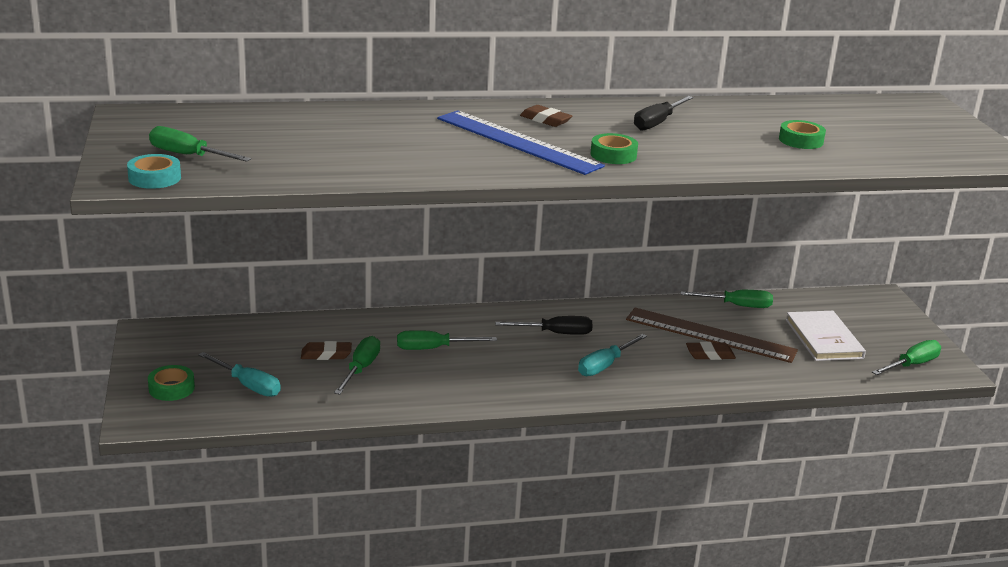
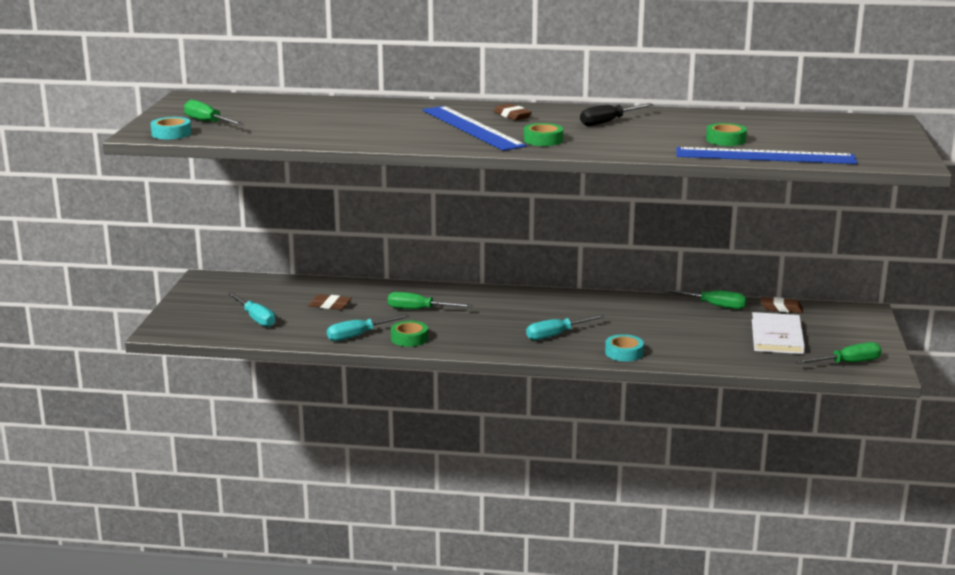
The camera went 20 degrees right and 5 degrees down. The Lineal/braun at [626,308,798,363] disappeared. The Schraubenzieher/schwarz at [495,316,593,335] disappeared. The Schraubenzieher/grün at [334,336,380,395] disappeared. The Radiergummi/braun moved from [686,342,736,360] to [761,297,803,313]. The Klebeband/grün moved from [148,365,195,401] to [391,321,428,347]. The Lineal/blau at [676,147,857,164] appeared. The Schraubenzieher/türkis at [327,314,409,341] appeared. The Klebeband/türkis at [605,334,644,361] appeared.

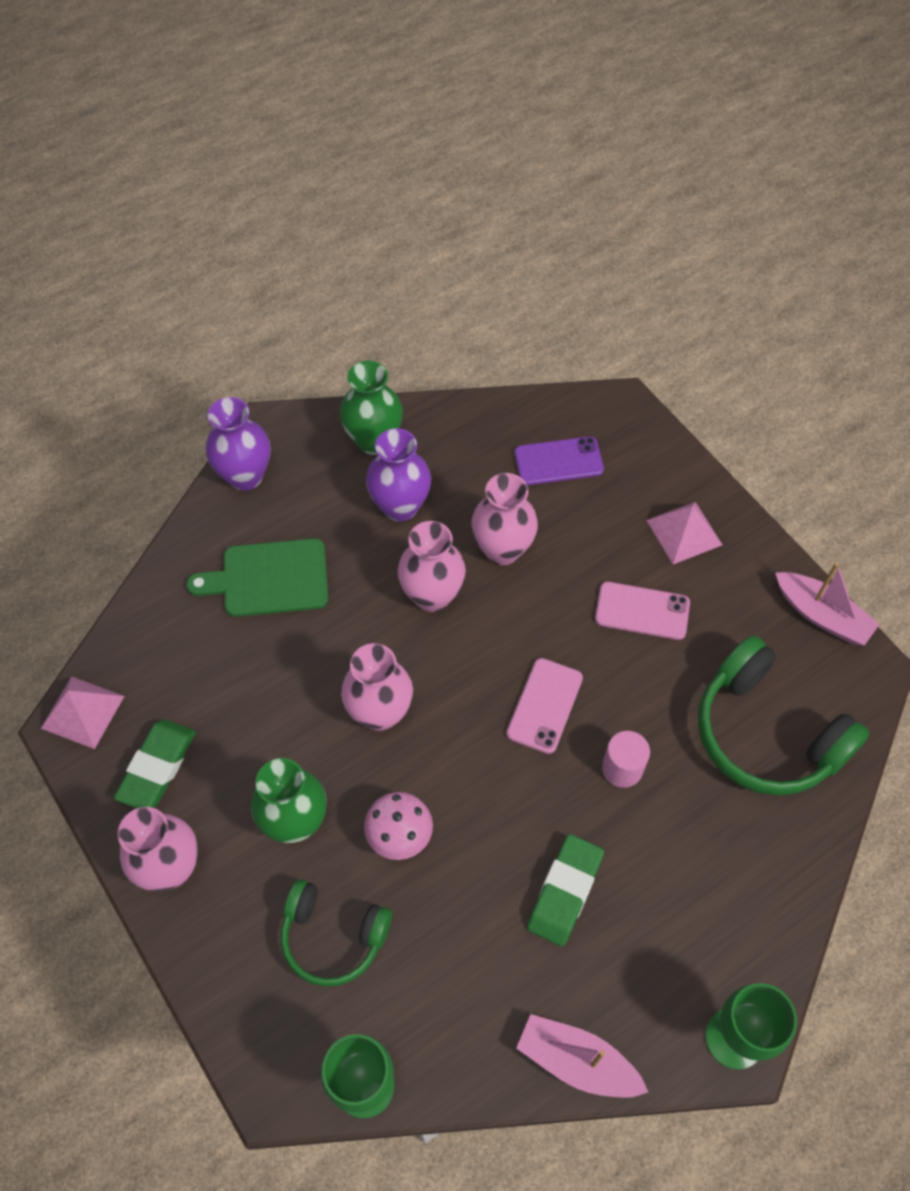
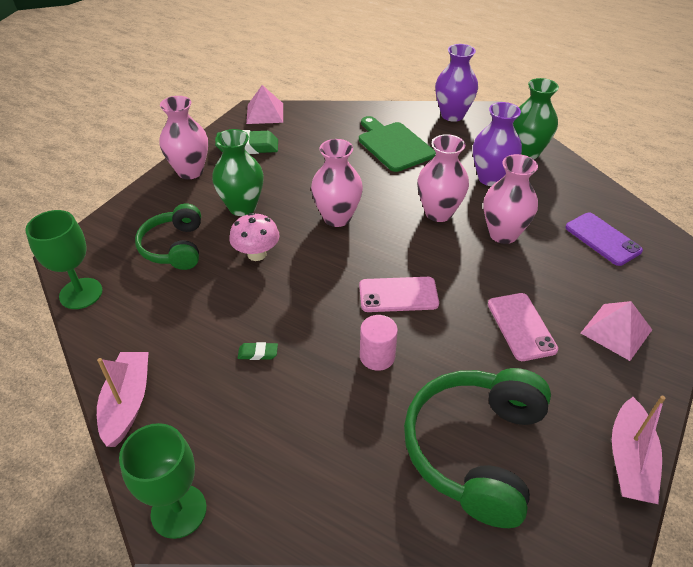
The camera went 65 degrees right and 15 degrees down. The Radiergummi/grün at [527,834,604,946] changed to 0.47 times the size.

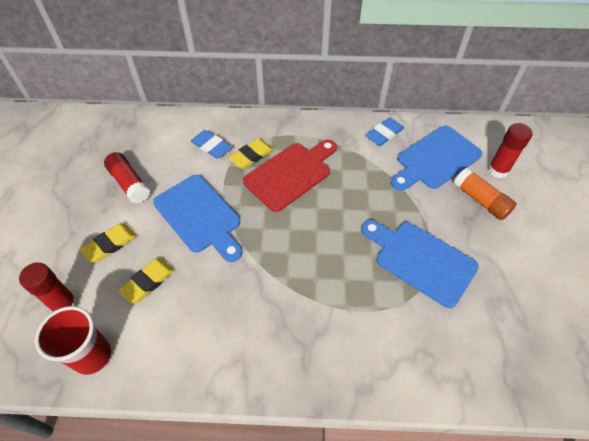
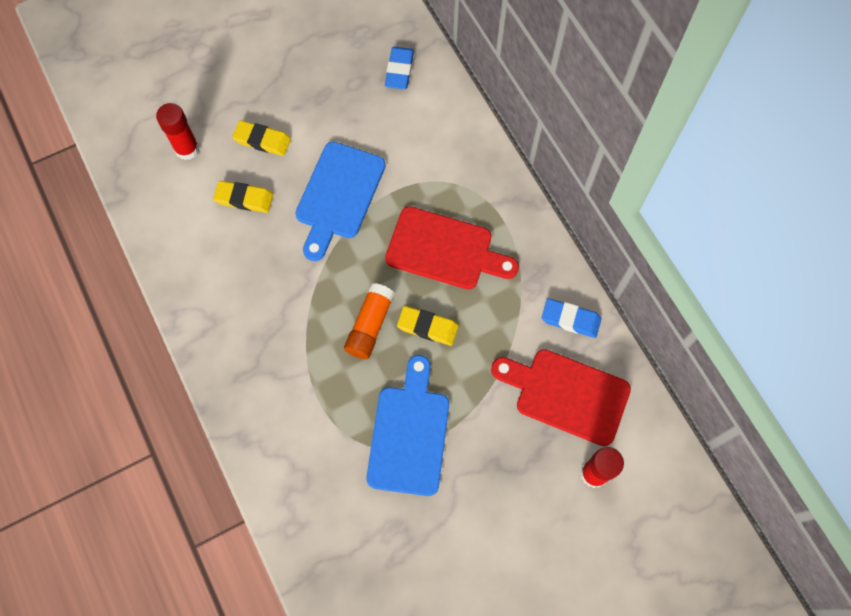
The camera went 60 degrees right and 15 degrees up. The Schneidebrett/blau at [391,126,482,191] became the Schneidebrett/rot at [491,349,631,446]. The Radiergummi/blau moved from [191,130,232,159] to [385,47,414,89]. The Radiergummi/gelb moved from [228,139,273,169] to [397,306,459,346]. The Klebestift/rot at [104,152,150,204] disappeared. The Klebestift/orange moved from [453,167,517,220] to [344,283,395,359]. The Becher/rot at [35,306,111,375] disappeared.

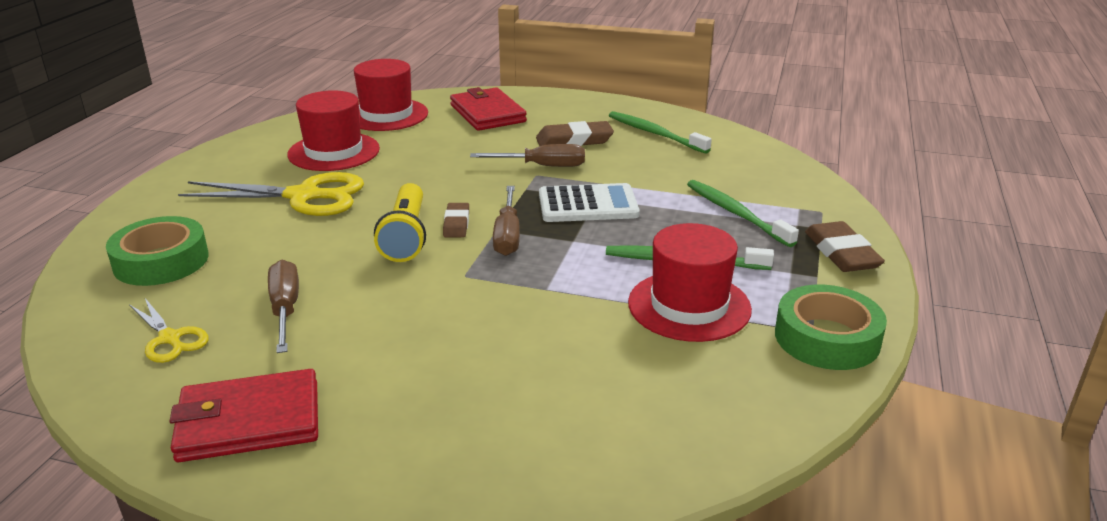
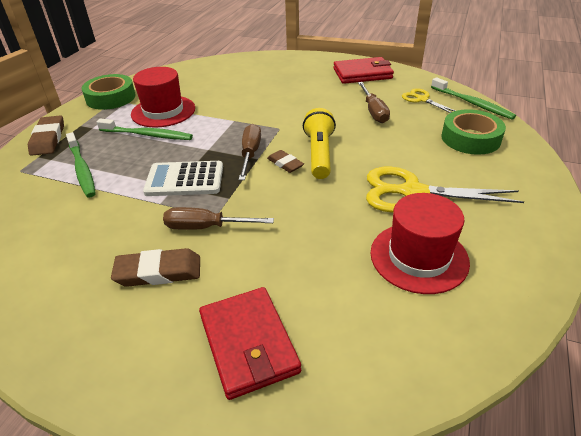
The camera went 175 degrees left and 10 degrees up. The Hut/rot at [354,59,428,131] disappeared. The Zahnbürste/grün moved from [609,111,712,154] to [431,77,516,120]. The Radiergummi/braun at [443,203,469,237] turned 45 degrees counterclockwise.

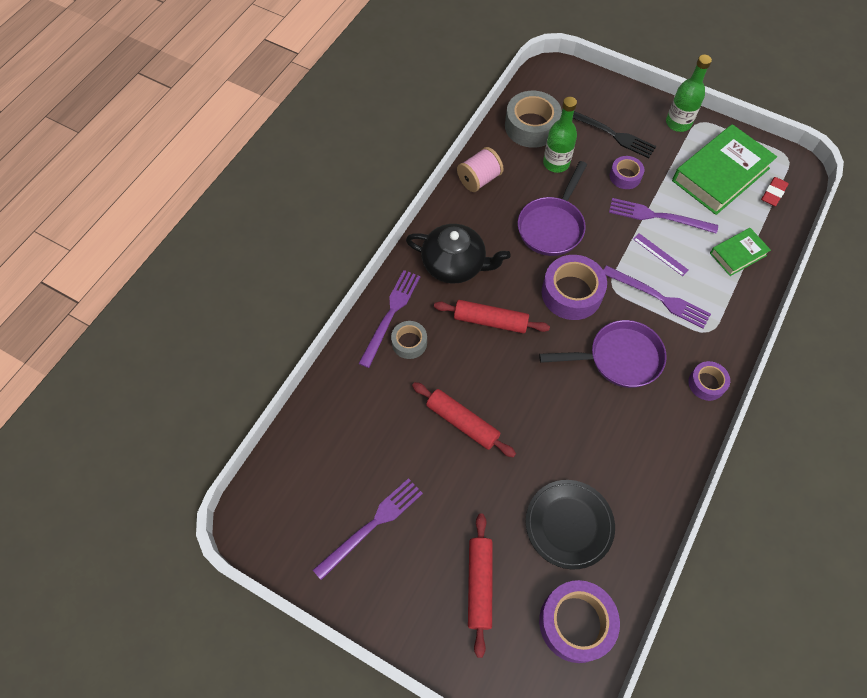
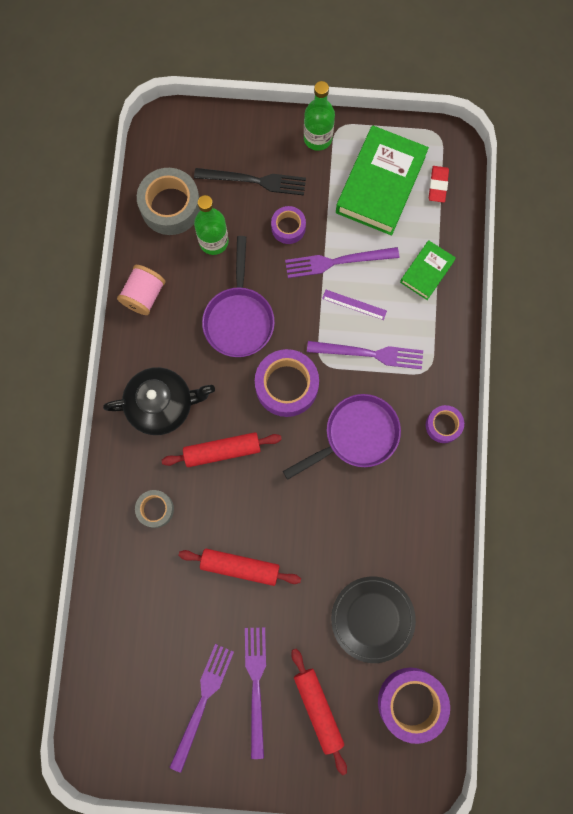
The camera went 25 degrees left and 15 degrees up. The Gabel/lila moved from [358,270,420,368] to [245,627,266,759].

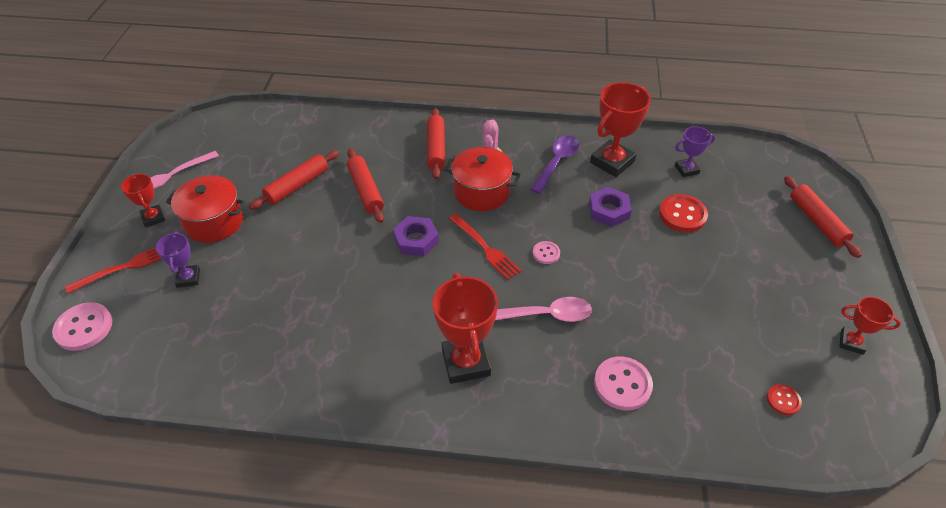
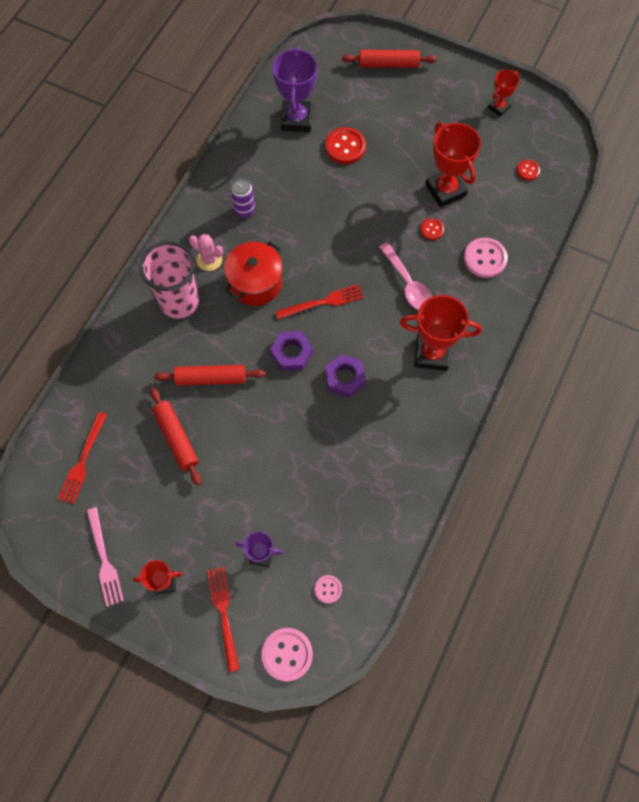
The camera went 70 degrees left and 20 degrees up. The Pokal/rot moved from [590,82,651,177] to [425,122,481,207]. The Nudelholz/rot at [427,108,445,179] was replaced by the Becher/rosa at [139,241,199,319]. The Pokal/lila at [675,126,715,177] changed to 1.79 times the size. The Löffel/lila at [530,135,579,194] was replaced by the Dose/lila at [231,178,255,218]. The Kochtopf/rot at [166,175,246,243] disappeared. The Sechskantmutter/lila moved from [589,187,632,227] to [325,354,366,398]. The Knopf/rosa moved from [533,241,560,264] to [314,575,342,604]. The Löffel/rosa at [495,297,592,322] turned 135 degrees clockwise. The Knopf/rot at [420,218,444,240] appeared. The Gabel/rot at [58,412,107,504] appeared.

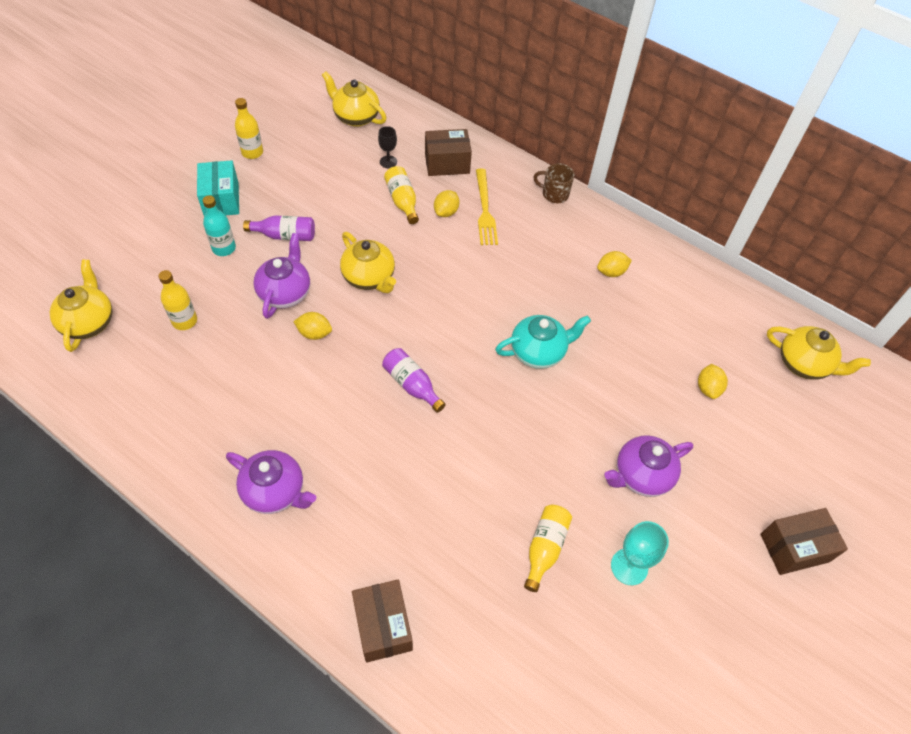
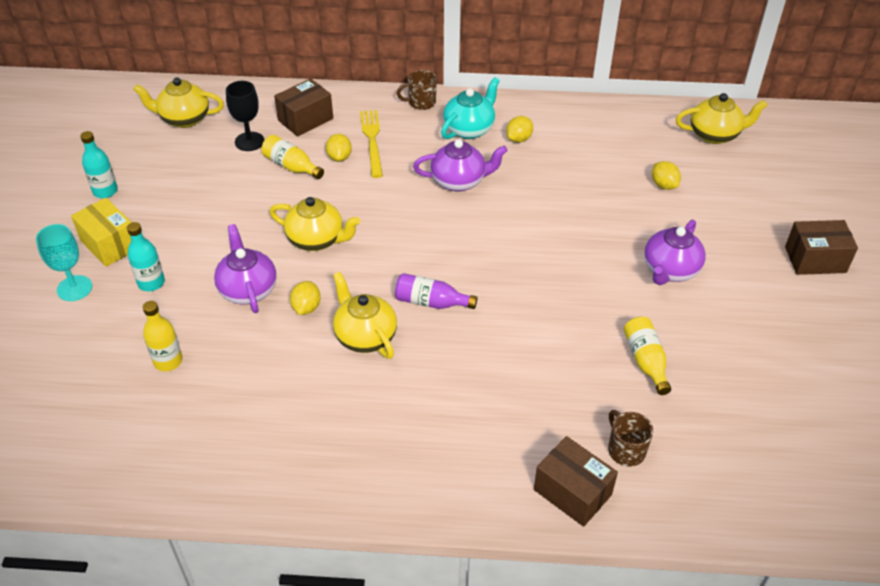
The camera went 30 degrees left and 10 degrees down. The Flasche/gelb at [235,98,263,159] became the Flasche/türkis at [80,131,118,198]. The Kelch/schwarz at [378,126,397,168] changed to 1.54 times the size. The Schachtel/türkis at [197,160,239,216] became the Schachtel/gelb at [71,198,132,267]. The Gabel/gelb at [476,169,498,245] turned 150 degrees counterclockwise. The Flasche/lila at [243,215,315,241] disappeared. The Teekanne/gelb moved from [50,260,113,352] to [333,272,397,359]. The Zitrone/gelb at [293,312,332,340] turned 60 degrees counterclockwise. The Teekanne/türkis moved from [495,315,591,369] to [441,77,500,139]. The Teekanne/lila moved from [226,450,316,514] to [413,139,507,192]. The Schachtel/braun at [760,508,848,575] turned 45 degrees clockwise. The Kelch/türkis moved from [611,521,669,585] to [36,224,92,301]. The Tasse/braun at [608,410,653,467] appeared.

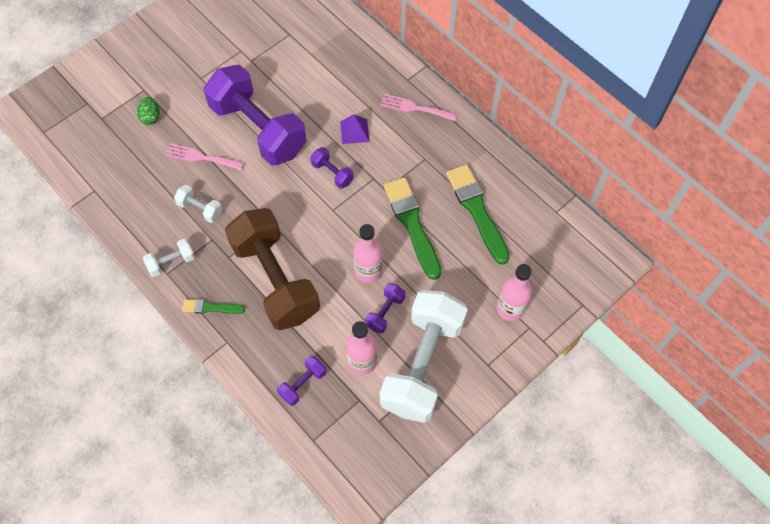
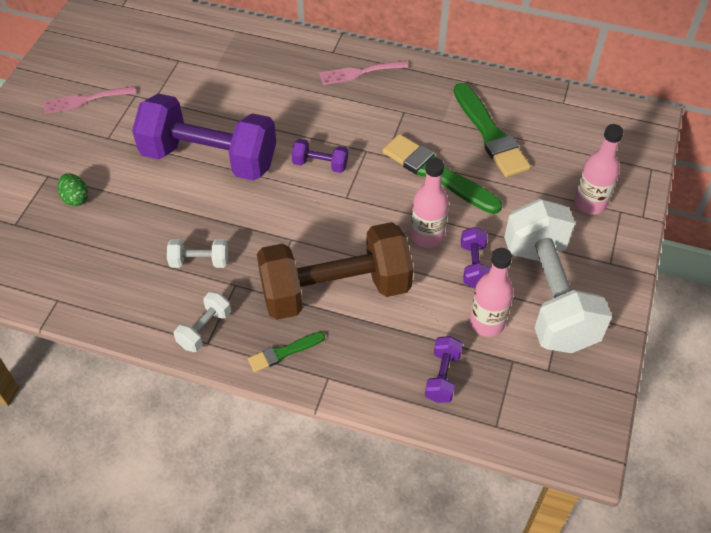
The camera went 30 degrees left and 10 degrees down. The Pyramide/lila at [340,114,369,144] disappeared. The Gabel/rosa moved from [165,143,244,170] to [43,86,136,114]. The Pinsel/grün at [446,164,510,265] turned 150 degrees counterclockwise. The Hantel/braun at [225,208,320,330] turned 45 degrees counterclockwise.

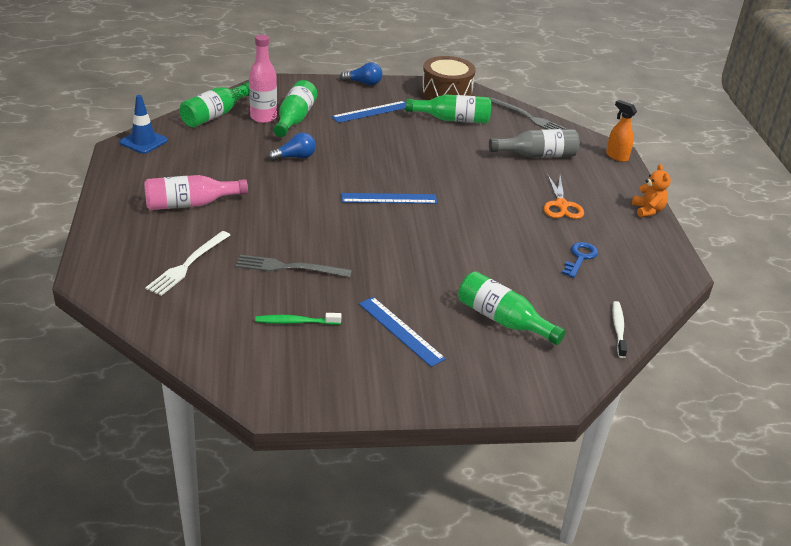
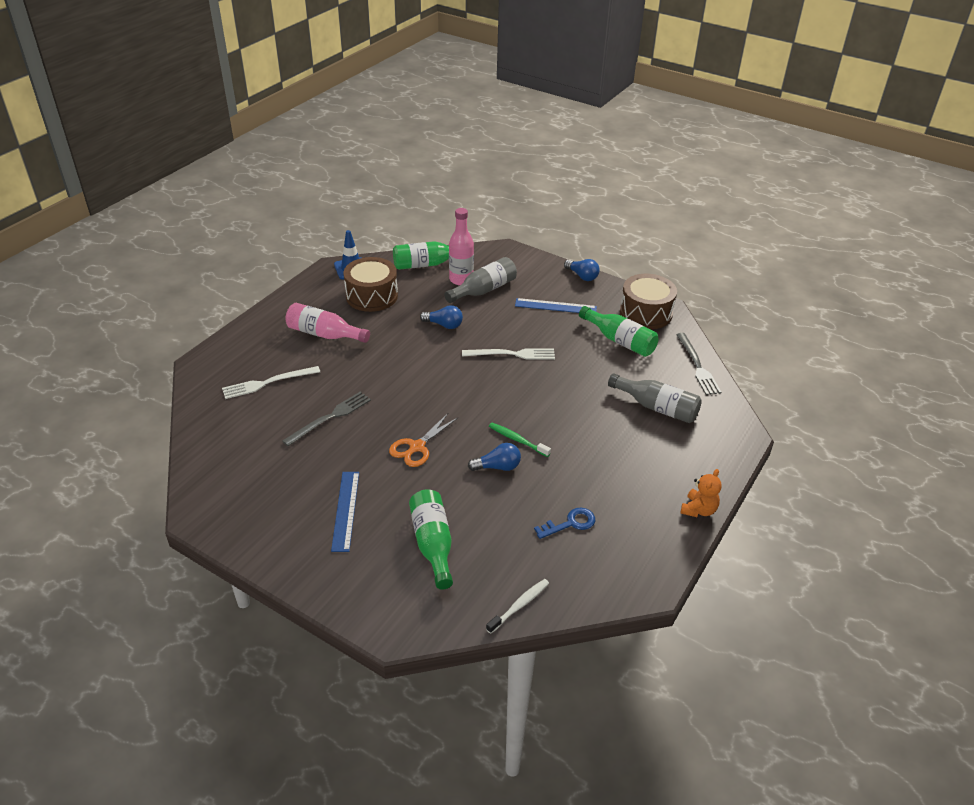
The camera went 40 degrees right and 5 degrees up. The Flasche/grün at [273,80,317,137] became the Flasche/grau at [444,257,517,303]. The Sprühflasche/orange at [606,100,637,162] disappeared. The Schere/orange moved from [544,175,584,219] to [389,413,458,467]. The Lineal/blau at [341,193,437,204] disappeared. The Gabel/grau at [236,255,352,277] turned 90 degrees clockwise. The Zahnbürste/grün moved from [255,313,341,325] to [489,423,551,457]. The Trommel/braun at [344,257,398,312] appeared. The Gabel/weiß at [462,348,555,360] appeared. The Glühbirne/blau at [468,443,521,471] appeared.

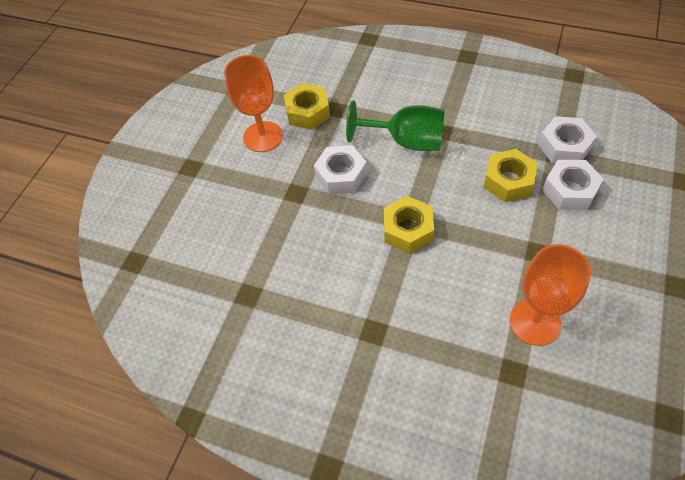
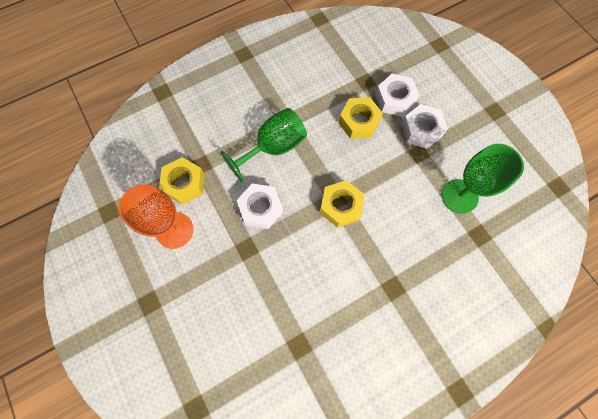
The camera went 55 degrees left and 15 degrees up. The Sechskantmutter/weiß moved from [538,116,597,163] to [401,104,448,149]. The Kelch/orange at [509,244,591,346] became the Kelch/grün at [442,144,524,214].

